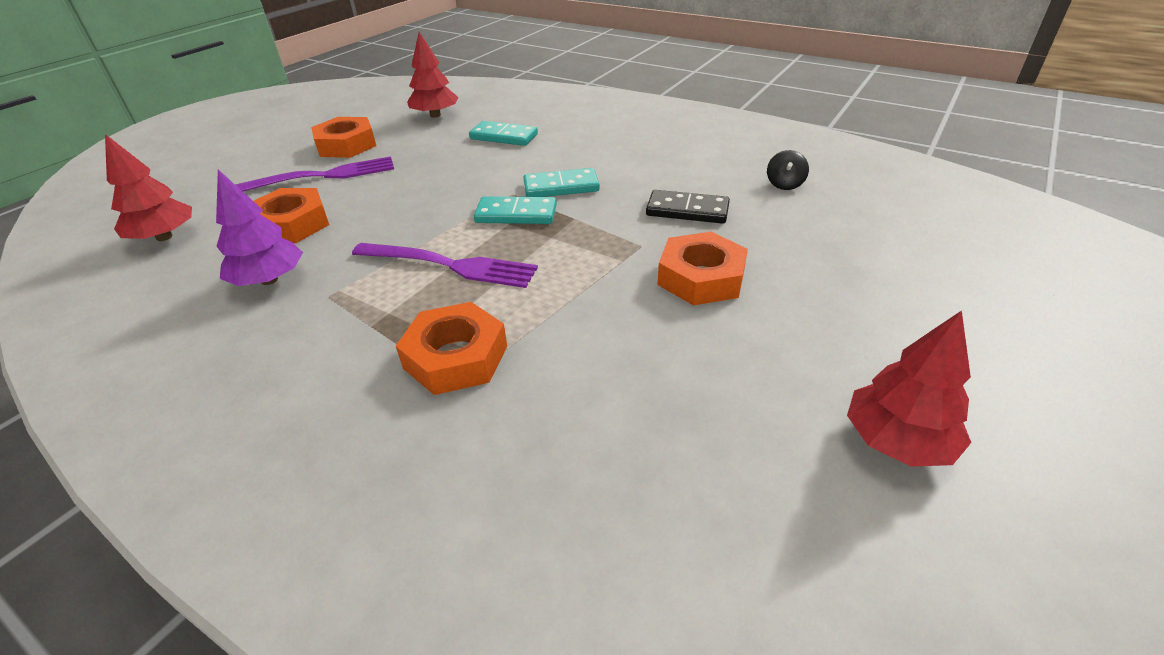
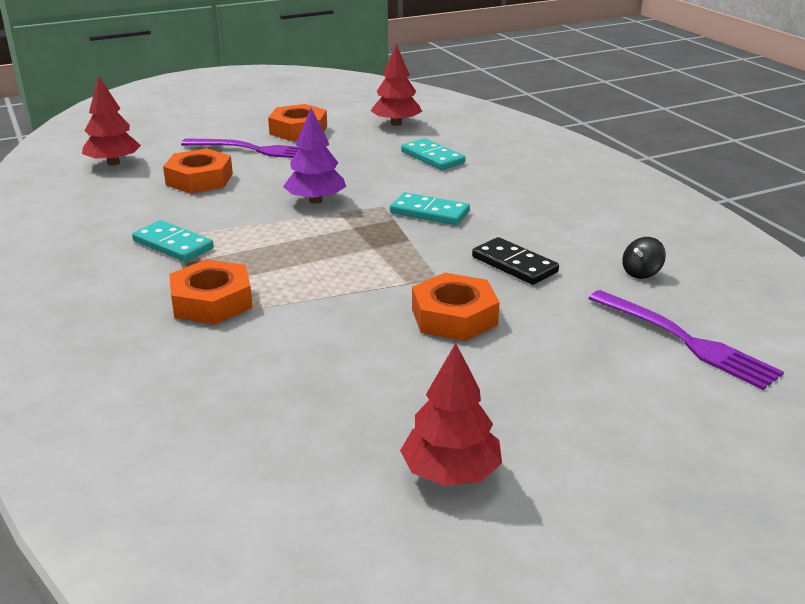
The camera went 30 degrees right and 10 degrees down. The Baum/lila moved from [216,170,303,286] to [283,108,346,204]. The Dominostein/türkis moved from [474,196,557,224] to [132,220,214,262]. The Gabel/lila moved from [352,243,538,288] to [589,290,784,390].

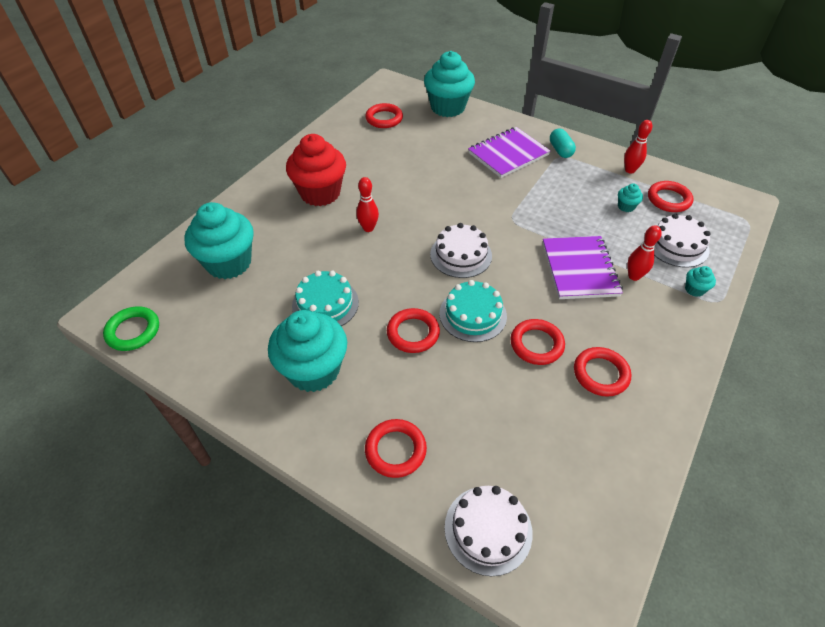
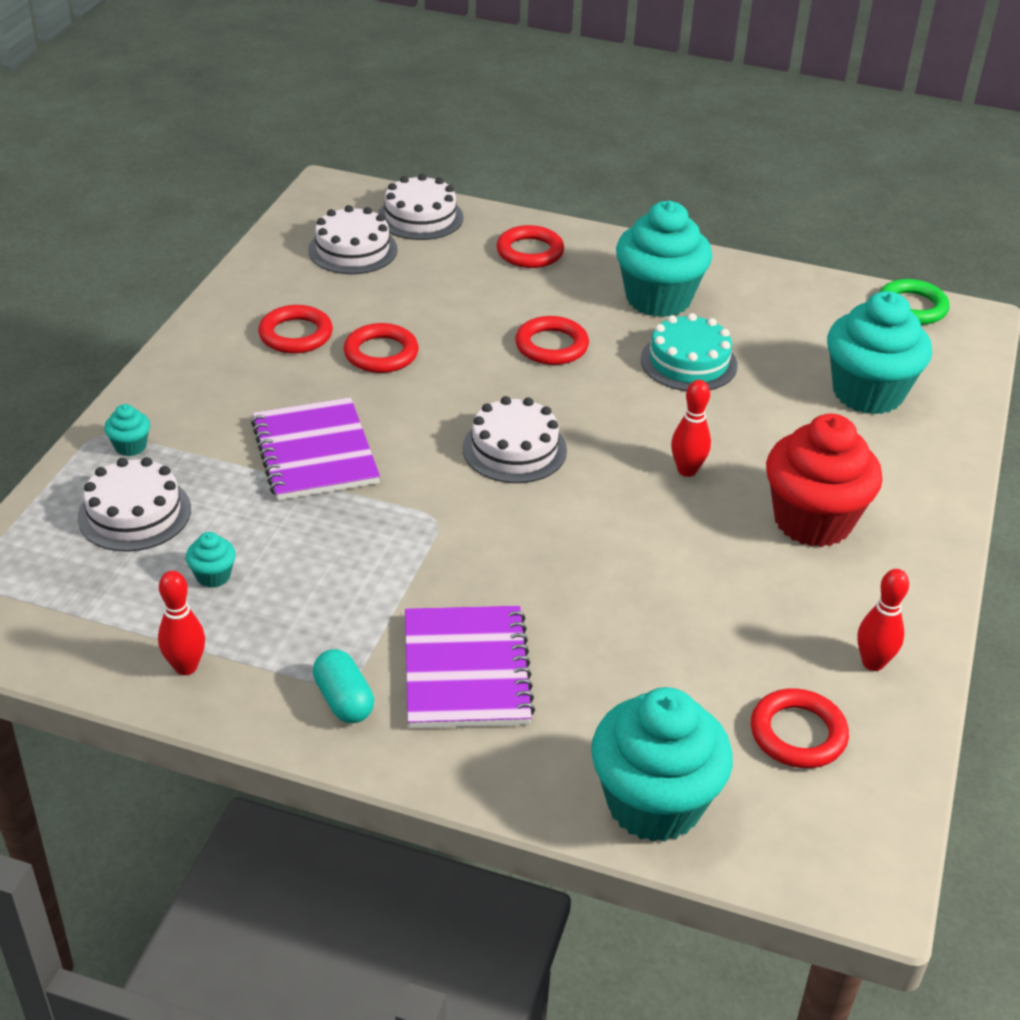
The camera went 165 degrees right and 10 degrees down. The Notizbuch/lila at [468,127,550,178] turned 45 degrees counterclockwise. The Ring/rot at [648,181,694,212] disappeared. The Bowlingkegel/rot moved from [627,225,662,281] to [857,569,909,671]. The Kuchen/türkis at [439,280,507,342] disappeared. The Kuchen/weiß at [308,205,398,274] appeared.

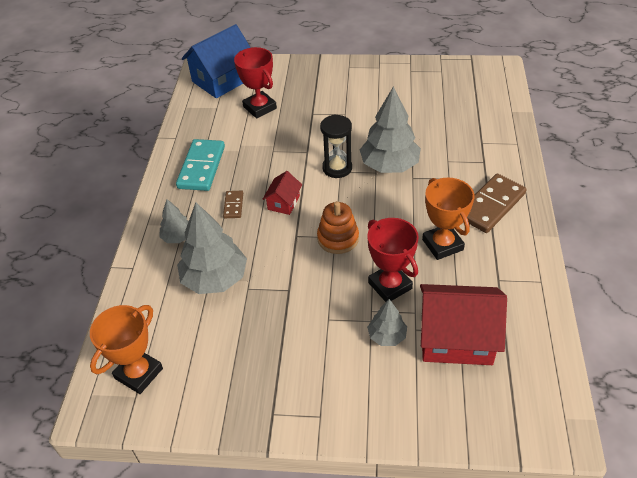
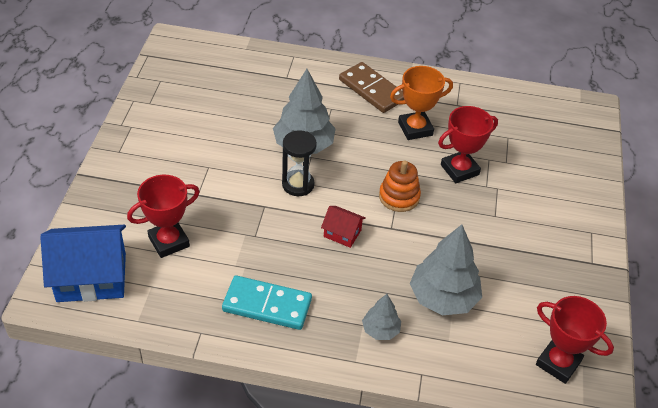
The camera went 90 degrees left and 0 degrees up. The Haus/blau at [182,24,251,98] turned 60 degrees counterclockwise. The Dominostein/braun at [223,191,243,218] disappeared. The Haus/rot at [420,284,507,365] disappeared. The Baum/grau at [367,299,407,346] disappeared. The Pokal/orange at [90,305,163,394] became the Pokal/rot at [536,296,614,384].

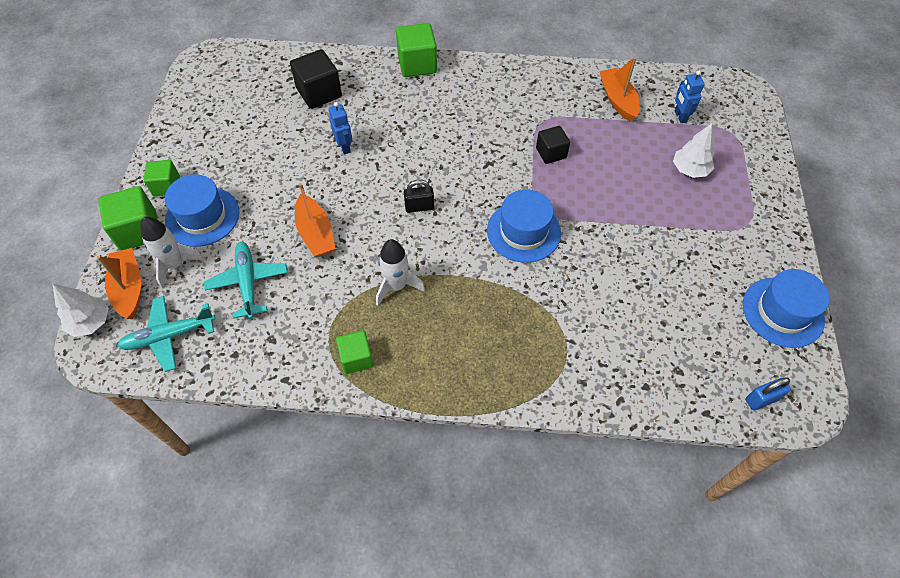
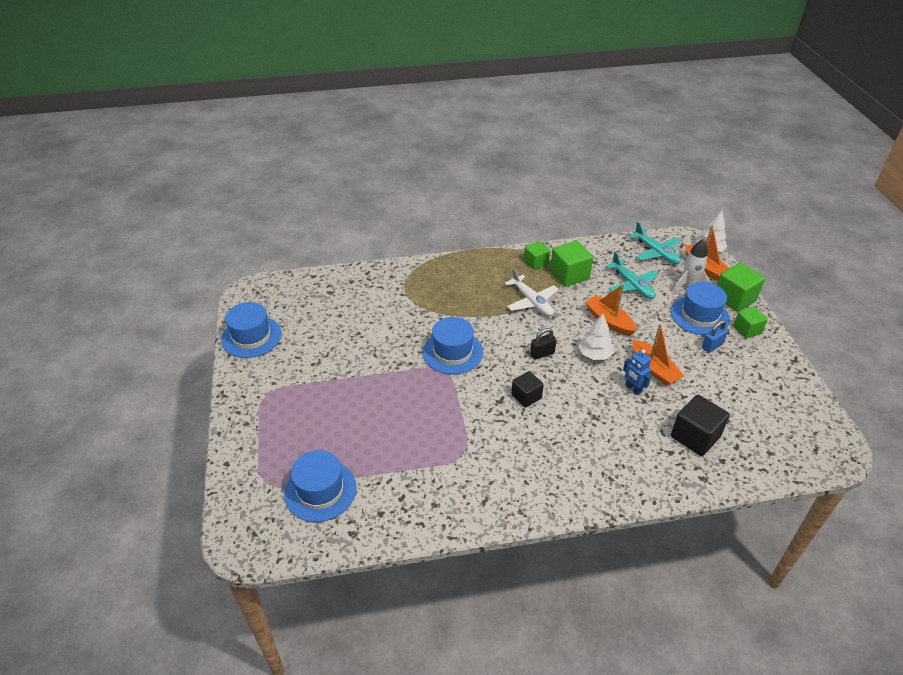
The camera went 165 degrees right and 15 degrees down. The Kubus/grün moved from [396,23,437,77] to [550,241,593,287]. The Boot/orange moved from [599,57,640,122] to [632,324,684,386]. The Roboter/blau at [675,71,705,123] was replaced by the Hut/blau at [284,450,357,522]. The Baum/weiß moved from [673,123,715,178] to [578,314,613,360]. The Kubus/schwarz moved from [536,126,570,164] to [511,371,544,408]. The Rakete/weiß at [376,239,425,306] was replaced by the Flugzeug/weiß at [505,268,559,316]. The Flugzeug/türkis at [117,296,216,372] turned 90 degrees clockwise. The Vorhängeschloss/blau moved from [745,377,791,410] to [702,320,728,353].

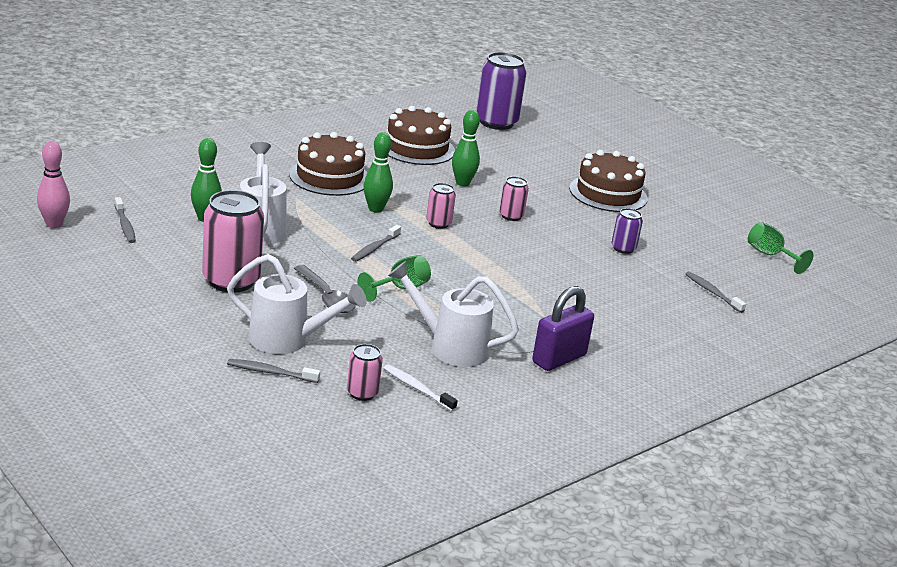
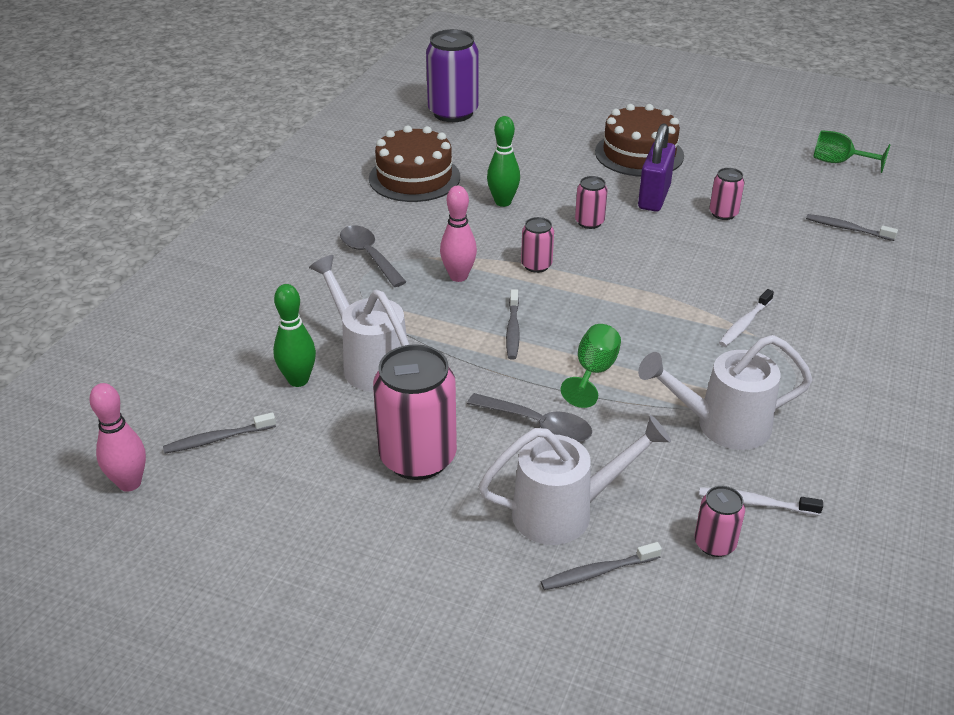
The camera went 25 degrees left and 10 degrees up. The Kuchen/braun at [289,132,368,196] was replaced by the Löffel/grau at [340,225,406,287]. The Bowlingkegel/grün at [364,132,393,213] became the Bowlingkegel/rosa at [440,186,477,282]. The Zahnbürste/grau at [115,197,136,243] turned 120 degrees clockwise. The Dose/lila at [612,208,643,254] became the Dose/rosa at [709,168,745,220]. The Vorhängeschloss/lila moved from [532,286,594,371] to [638,123,676,212]. The Zahnbürste/weiß at [719,289,774,347] appeared.

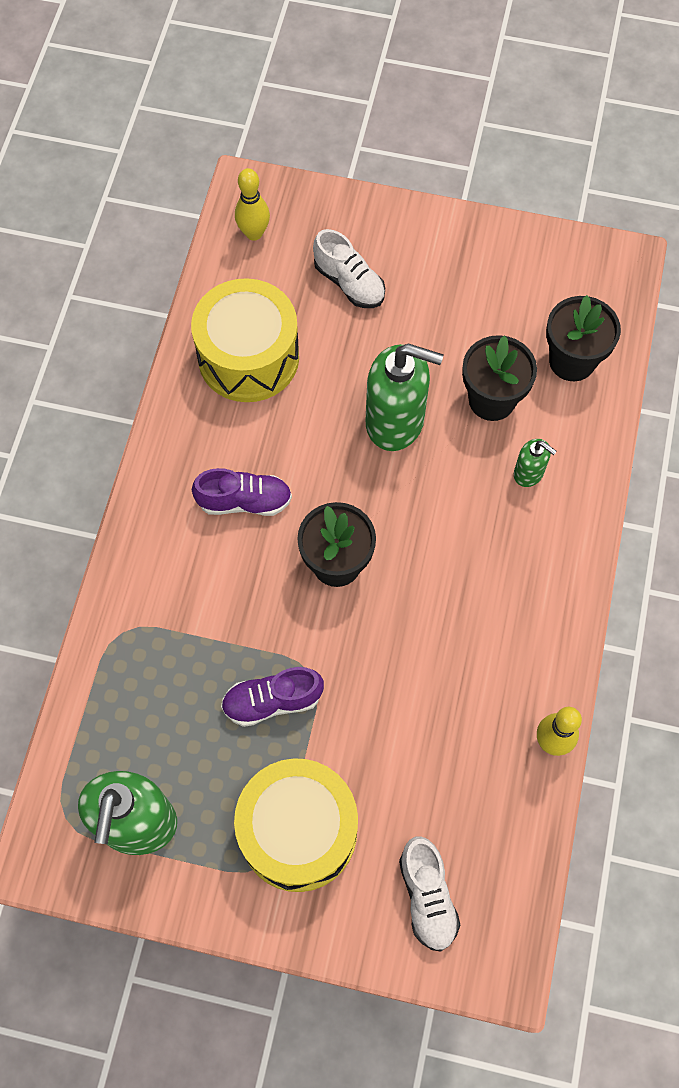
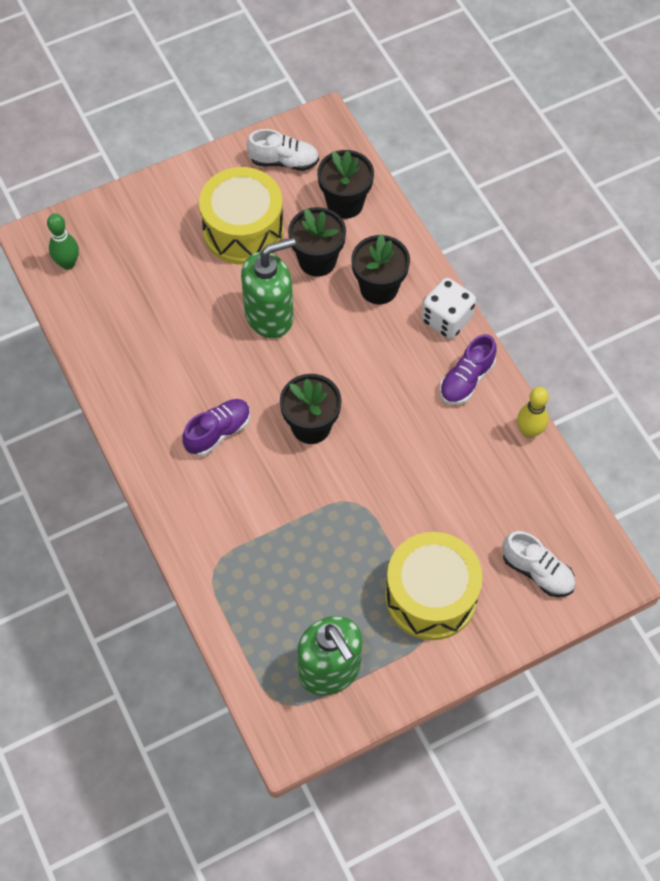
The camera went 40 degrees left and 5 degrees down. The Bowlingkegel/gelb at [235,168,270,241] became the Bowlingkegel/grün at [47,214,79,270]. The Schuh/weiß moved from [313,229,385,308] to [246,129,319,171]. The Trommel/gelb moved from [191,278,299,402] to [199,167,284,265]. The Seifenspender/grün at [514,439,557,487] was replaced by the Blumentopf/schwarz at [351,234,410,304]. The Schuh/lila moved from [221,667,324,727] to [439,334,496,404]. The Spielwürfel/weiß at [422,278,476,339] appeared.

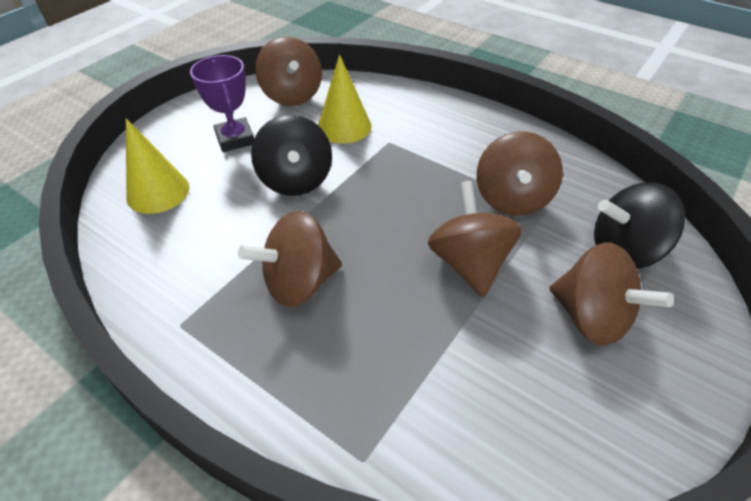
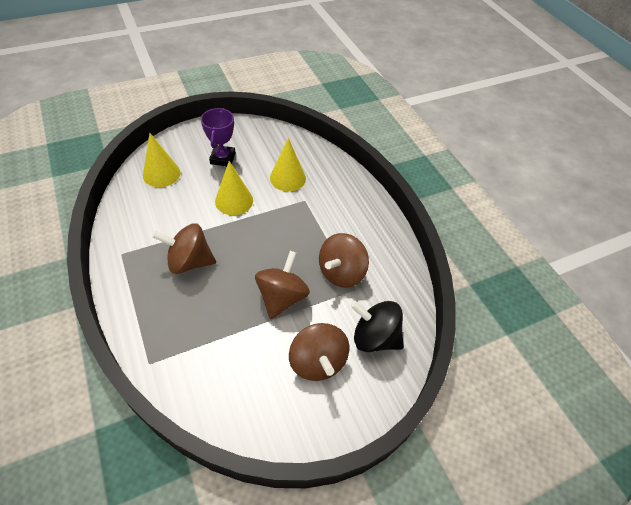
The camera went 25 degrees right and 5 degrees up. The Kreisel/braun at [255,36,322,106] disappeared. The Kreisel/schwarz at [251,115,332,196] was replaced by the Kegel/gelb at [215,161,253,215].

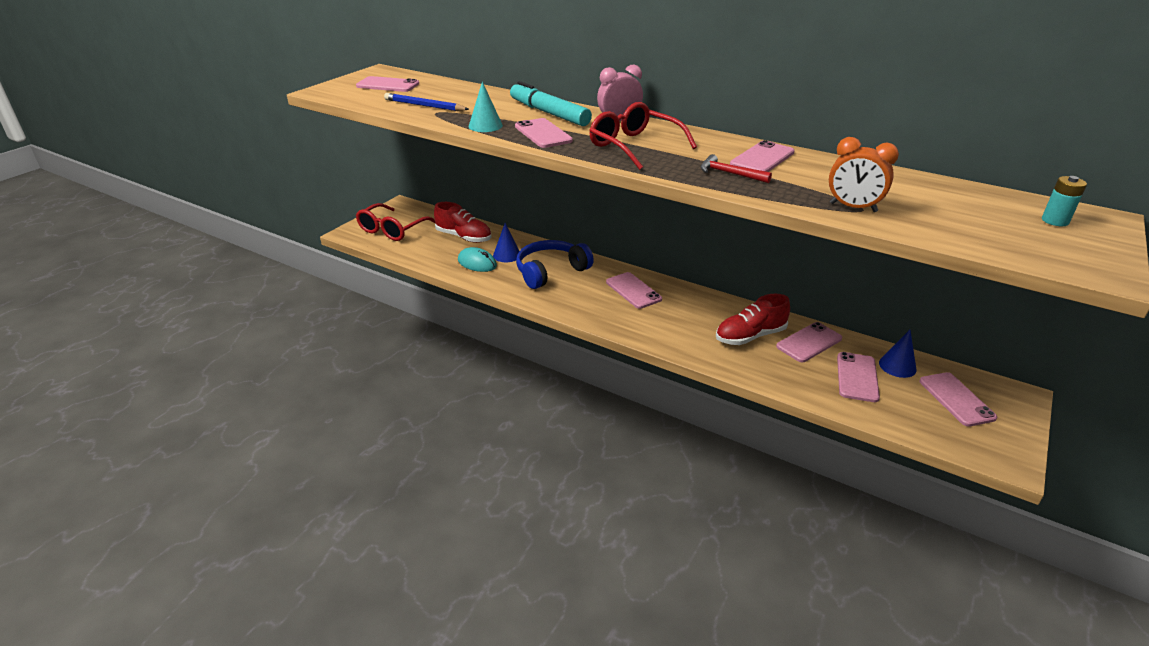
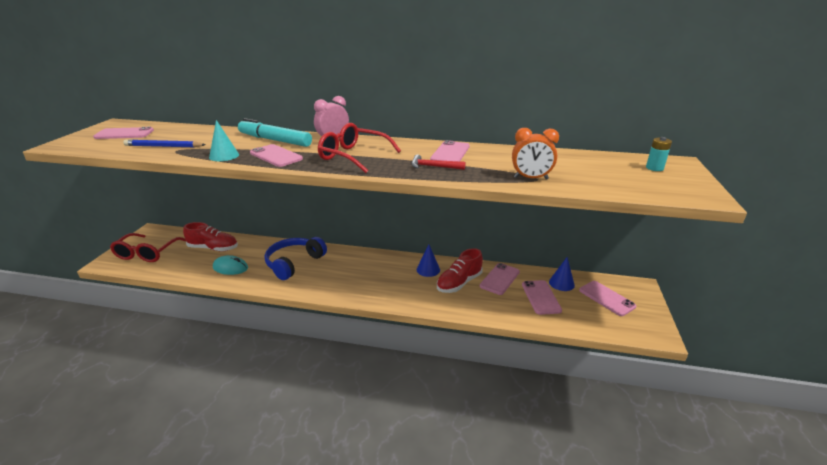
The camera went 20 degrees left and 5 degrees down. The Kegel/blau moved from [493,223,520,262] to [417,244,440,277]. The Handy/rosa at [606,272,662,309] disappeared.

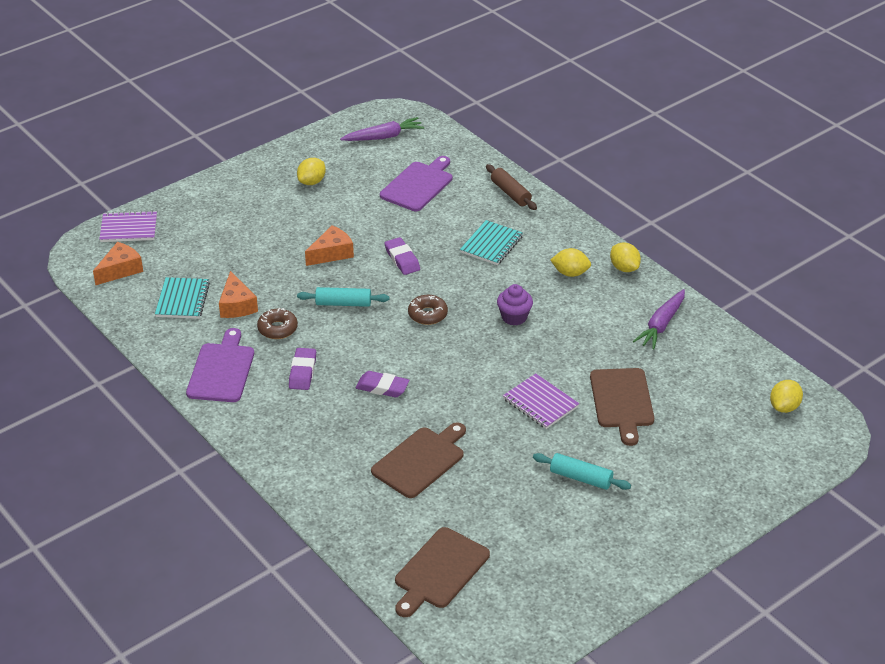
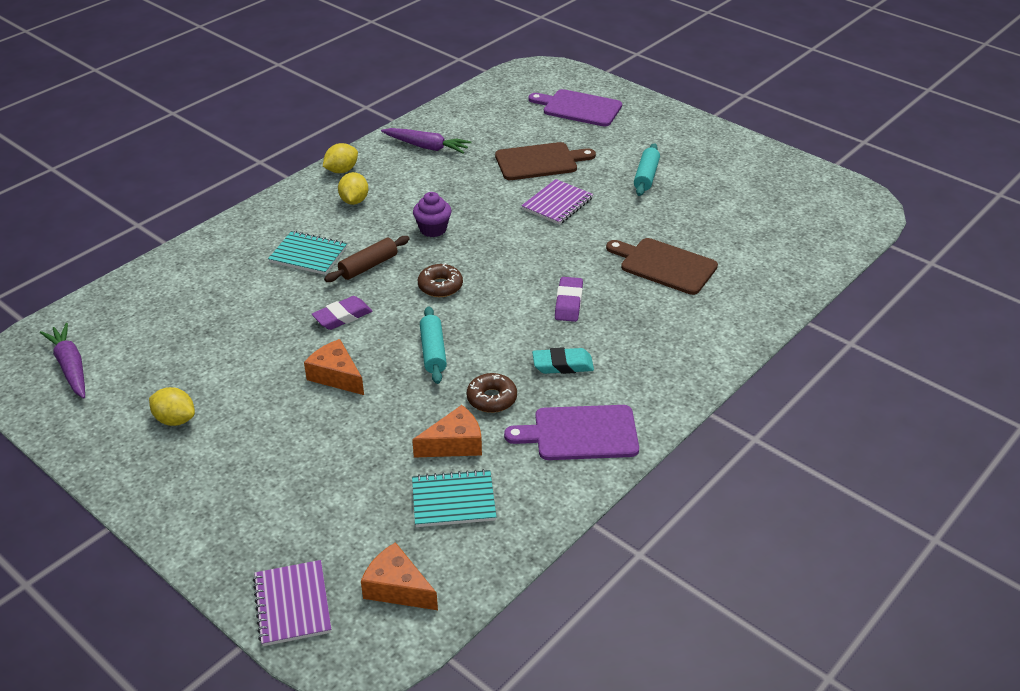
The camera went 100 degrees left and 0 degrees up. The Schneidebrett/lila moved from [380,156,452,211] to [528,89,622,127]. The Nudelholz/braun moved from [486,164,537,210] to [324,236,409,282]. The Radiergummi/lila at [289,348,316,390] became the Radiergummi/türkis at [532,347,594,374]. The Zitrone/gelb at [770,380,803,413] disappeared. The Schneidebrett/braun at [395,527,490,617] disappeared.

